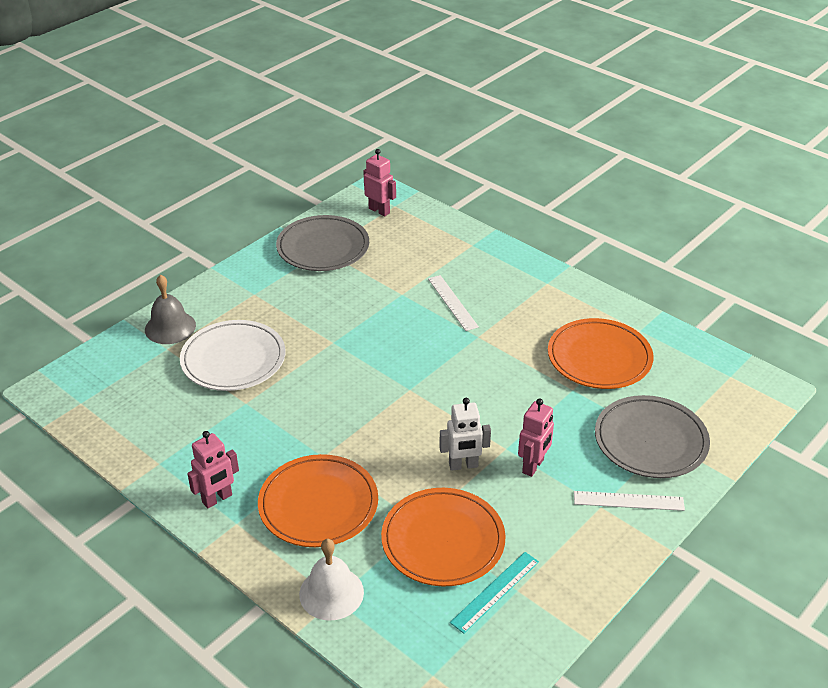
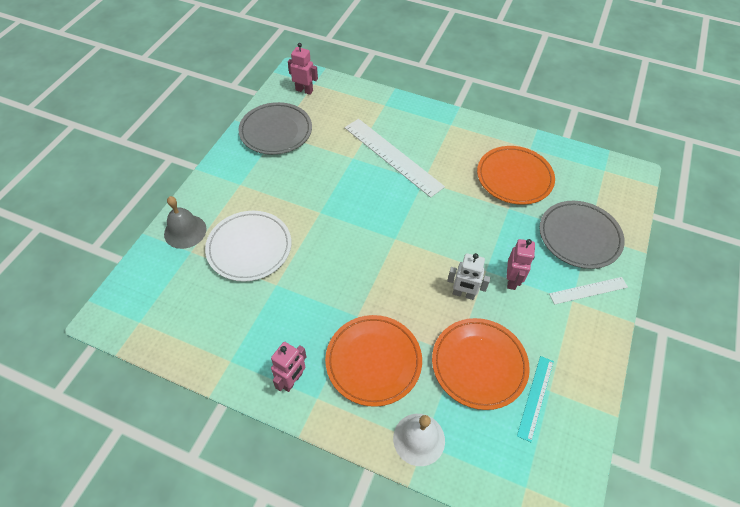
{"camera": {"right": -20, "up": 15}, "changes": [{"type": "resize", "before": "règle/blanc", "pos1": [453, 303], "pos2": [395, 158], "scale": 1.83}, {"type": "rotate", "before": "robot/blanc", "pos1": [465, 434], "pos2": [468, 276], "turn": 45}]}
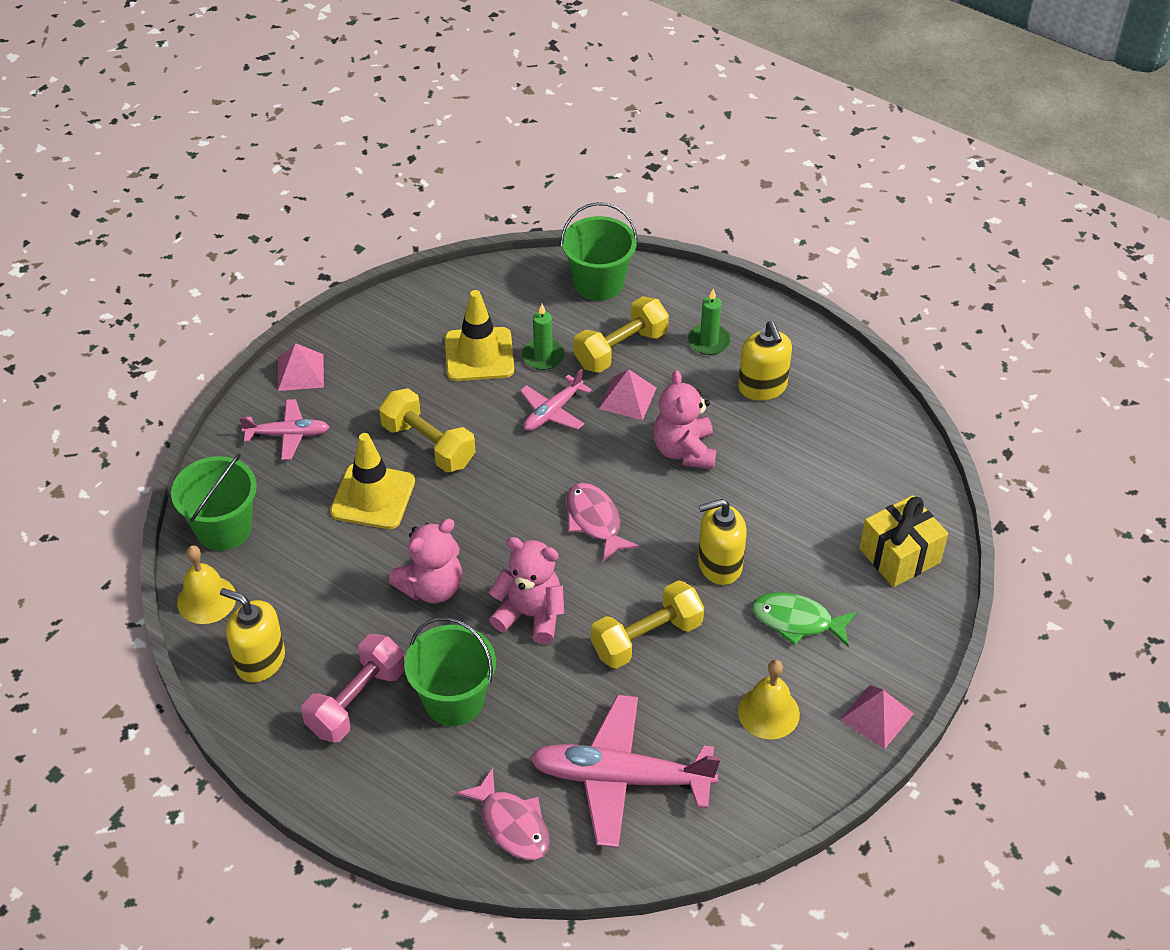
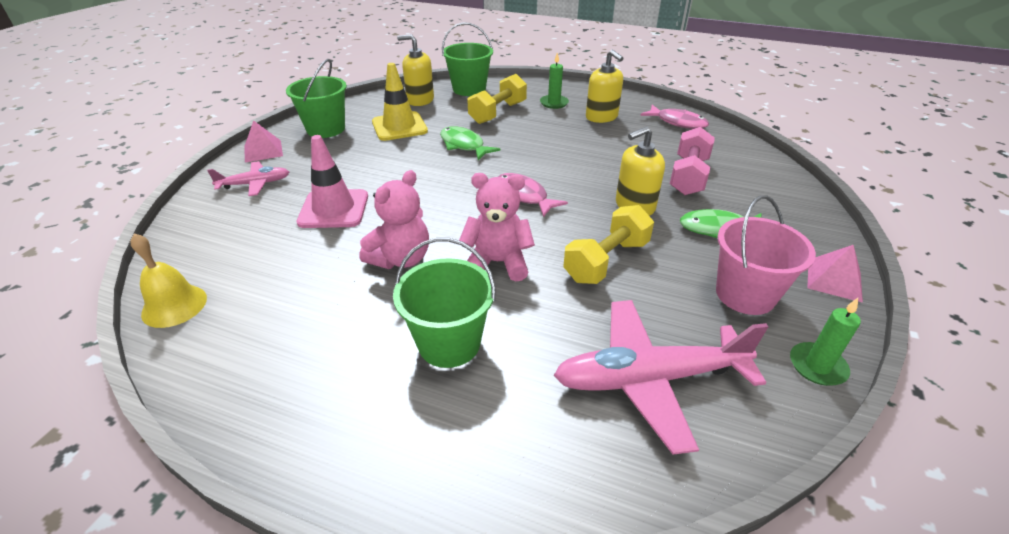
{"camera": {"right": -15, "up": -10}, "changes": [{"type": "move", "before": "seau/vert", "pos1": [214, 502], "pos2": [316, 98]}, {"type": "recolor", "before": "cône de chantier/jaune", "after": "cône de chantier/rose", "pos1": [372, 481], "pos2": [332, 181]}, {"type": "move", "before": "distributeur de savon/jaune", "pos1": [252, 635], "pos2": [415, 70]}, {"type": "replace", "before": "avion/rose", "after": "poisson/vert", "pos1": [556, 400], "pos2": [470, 143]}, {"type": "move", "before": "poisson/rose", "pos1": [503, 814], "pos2": [674, 117]}, {"type": "move", "before": "haltère/rose", "pos1": [353, 688], "pos2": [692, 161]}, {"type": "replace", "before": "cloche/jaune", "after": "seau/rose", "pos1": [769, 699], "pos2": [766, 255]}, {"type": "move", "before": "bougie/vert", "pos1": [543, 337], "pos2": [825, 342]}, {"type": "delete", "before": "haltère/jaune", "pos1": [427, 430]}, {"type": "delete", "before": "pyramide/rose", "pos1": [627, 394]}, {"type": "delete", "before": "ours en peluche/rose", "pos1": [684, 419]}, {"type": "delete", "before": "cadeau/jaune", "pos1": [903, 541]}]}
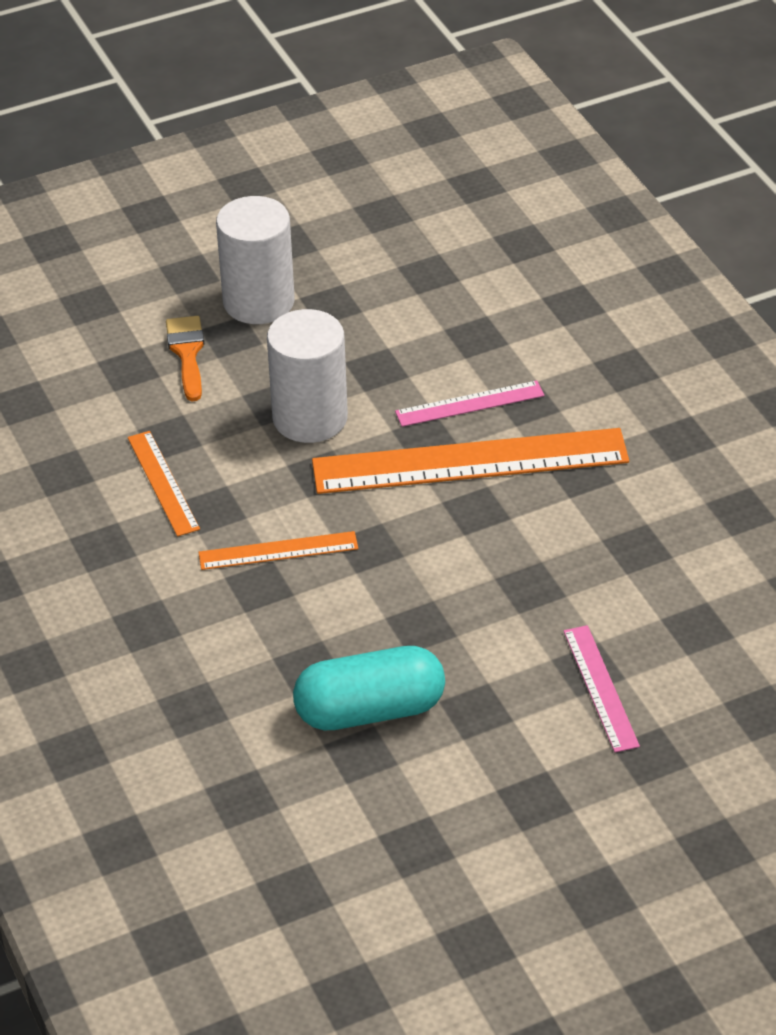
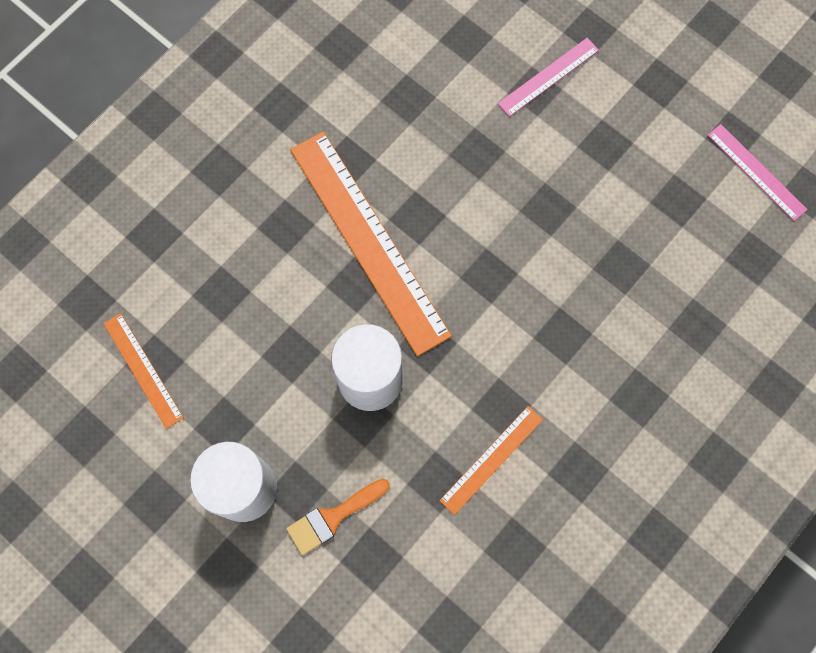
{"camera": {"right": -115, "up": 30}, "changes": [{"type": "move", "before": "règle/orange", "pos1": [278, 550], "pos2": [144, 371]}, {"type": "move", "before": "règle/rose", "pos1": [470, 403], "pos2": [757, 172]}, {"type": "delete", "before": "gélule/turquoise", "pos1": [369, 688]}]}
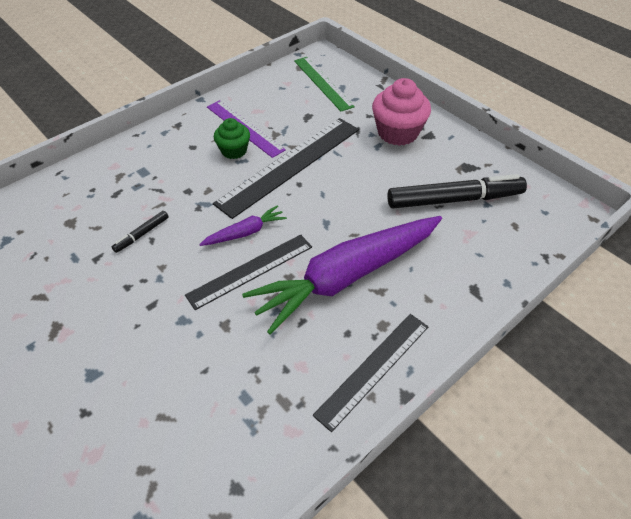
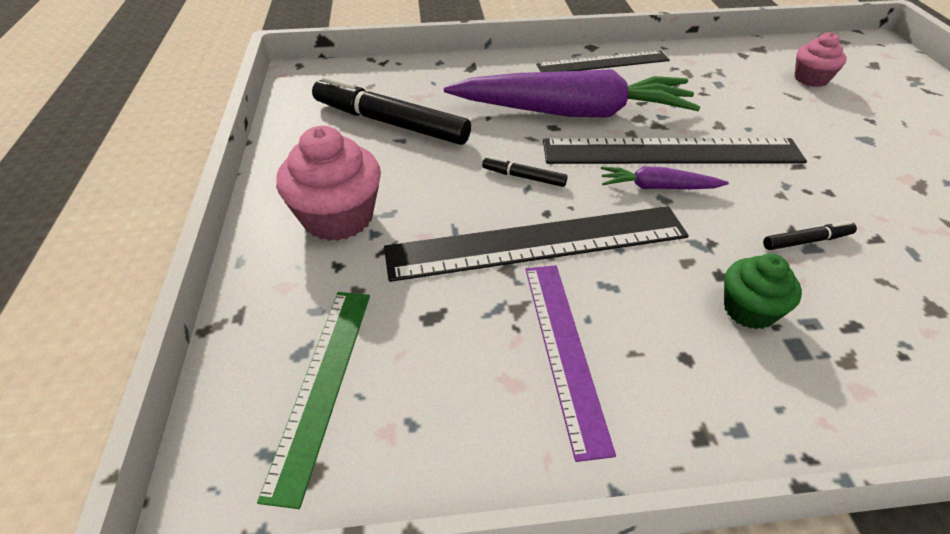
{"camera": {"right": -145, "up": -5}, "changes": [{"type": "insert", "after": "feutre/noir", "pos2": [525, 171]}, {"type": "resize", "before": "règle/noir", "pos1": [248, 272], "pos2": [675, 151], "scale": 1.55}, {"type": "move", "before": "muffin/vert", "pos1": [232, 138], "pos2": [763, 291]}, {"type": "insert", "after": "muffin/rose", "pos2": [821, 59]}]}
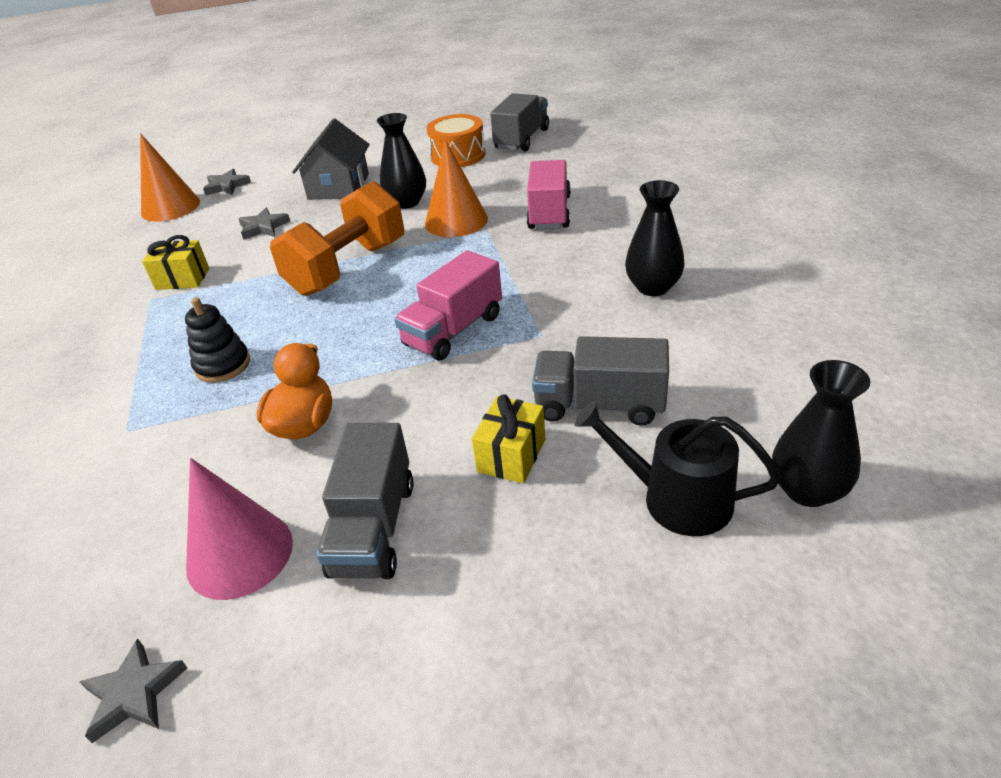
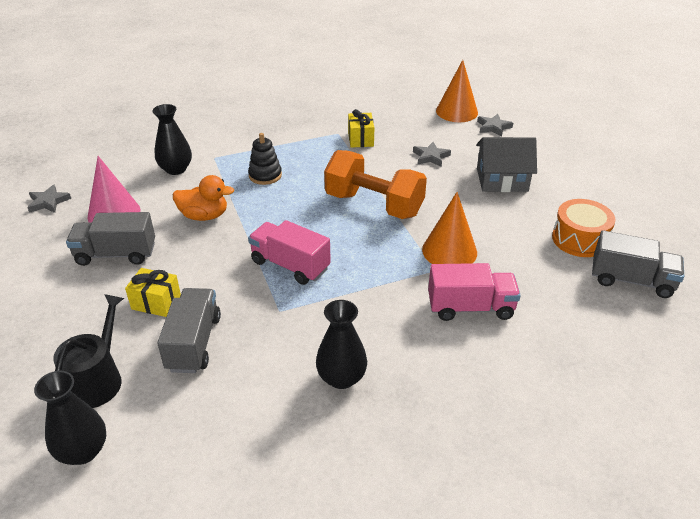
{"camera": {"right": 80, "up": 0}, "changes": [{"type": "move", "before": "vase/noir", "pos1": [401, 161], "pos2": [172, 139]}]}
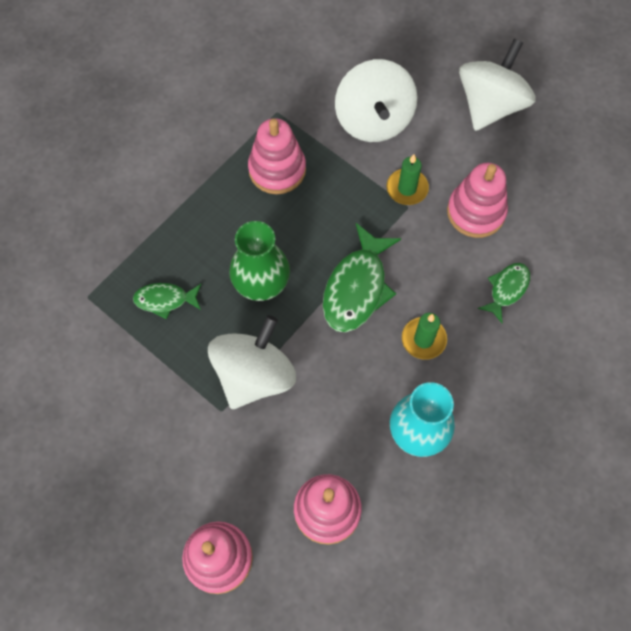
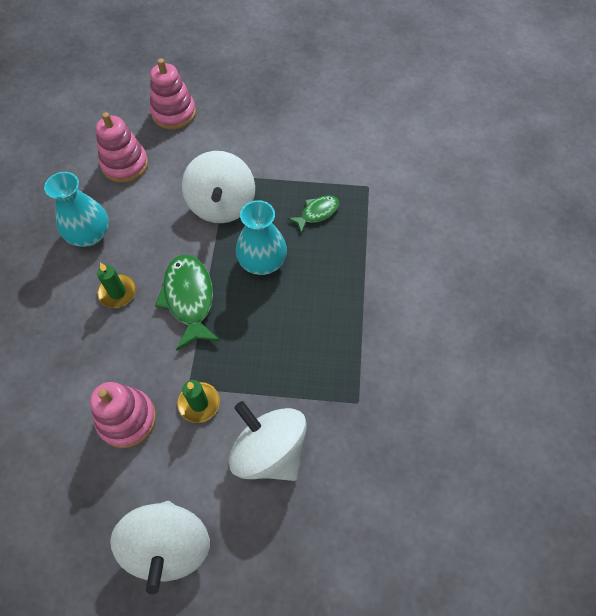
{"camera": {"right": 145, "up": -5}, "changes": [{"type": "recolor", "before": "vase/vert", "after": "vase/turquoise", "pos1": [259, 261], "pos2": [261, 237]}, {"type": "delete", "before": "jouet à empiler/rose", "pos1": [277, 156]}, {"type": "delete", "before": "poisson/vert", "pos1": [504, 293]}]}
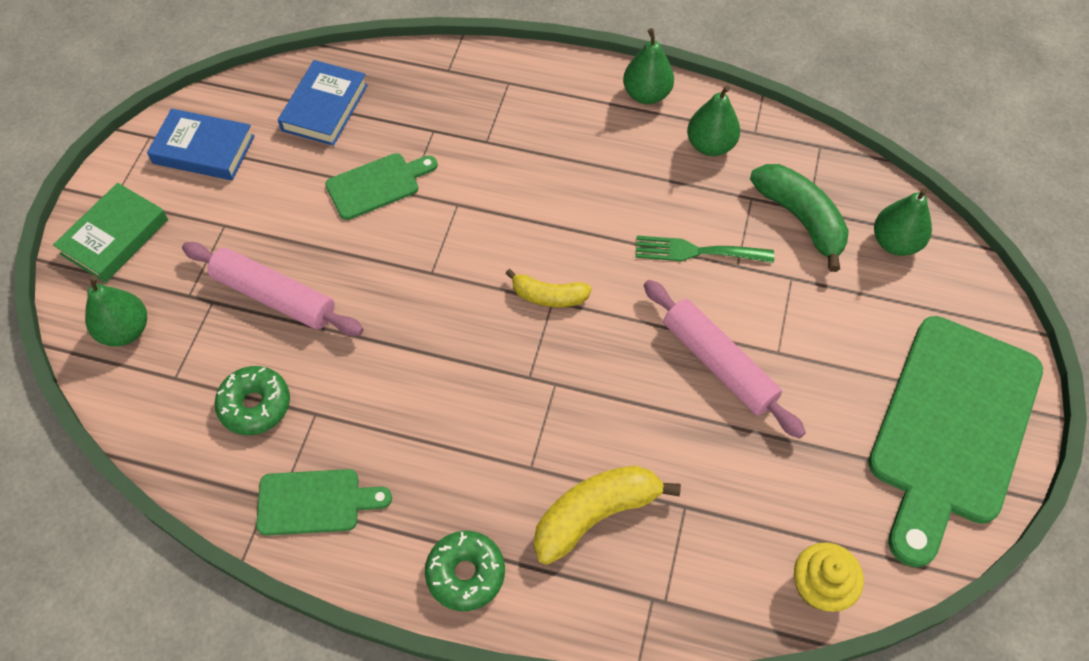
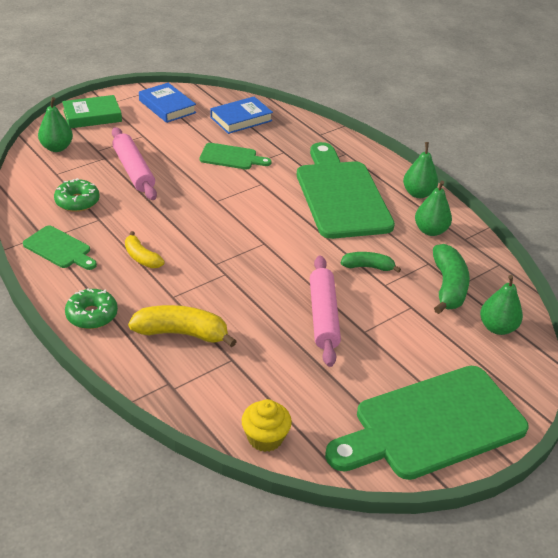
{"camera": {"right": 35, "up": -20}, "changes": [{"type": "move", "before": "banane/jaune", "pos1": [548, 288], "pos2": [145, 249]}, {"type": "insert", "after": "planche à découper/vert", "pos2": [346, 190]}, {"type": "replace", "before": "fourchette/vert", "after": "banane/vert", "pos1": [704, 249], "pos2": [371, 262]}]}
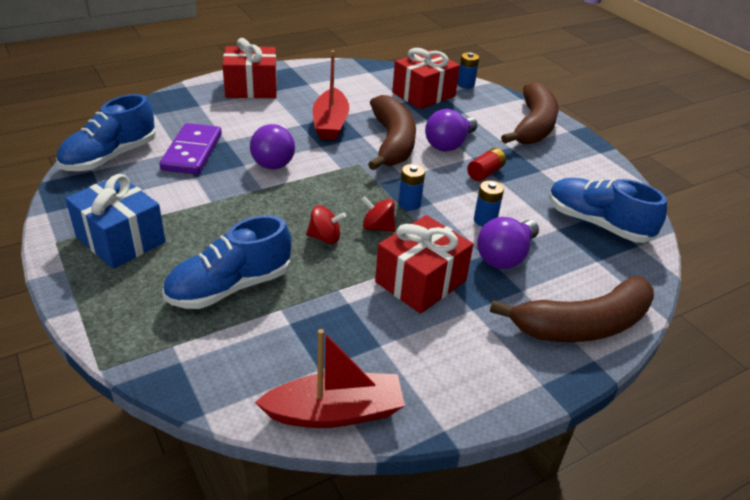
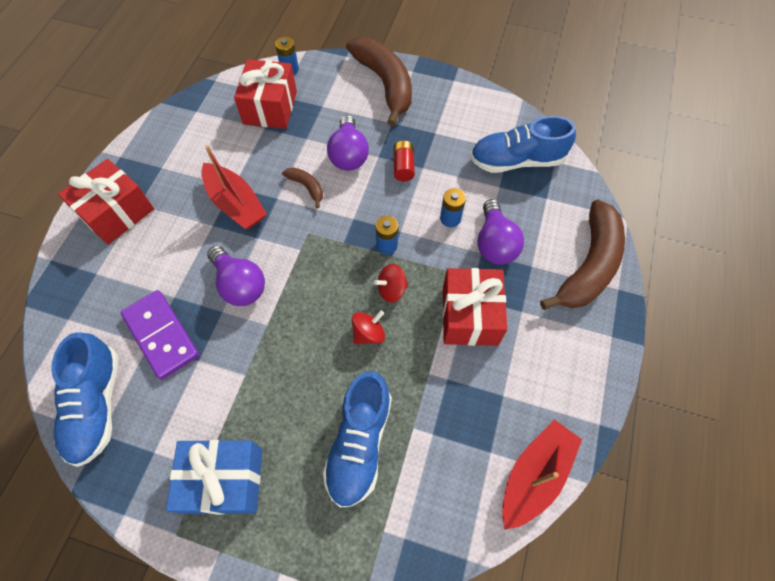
{"camera": {"right": -40, "up": 25}, "changes": [{"type": "resize", "before": "banane/marron", "pos1": [392, 133], "pos2": [302, 188], "scale": 0.44}]}
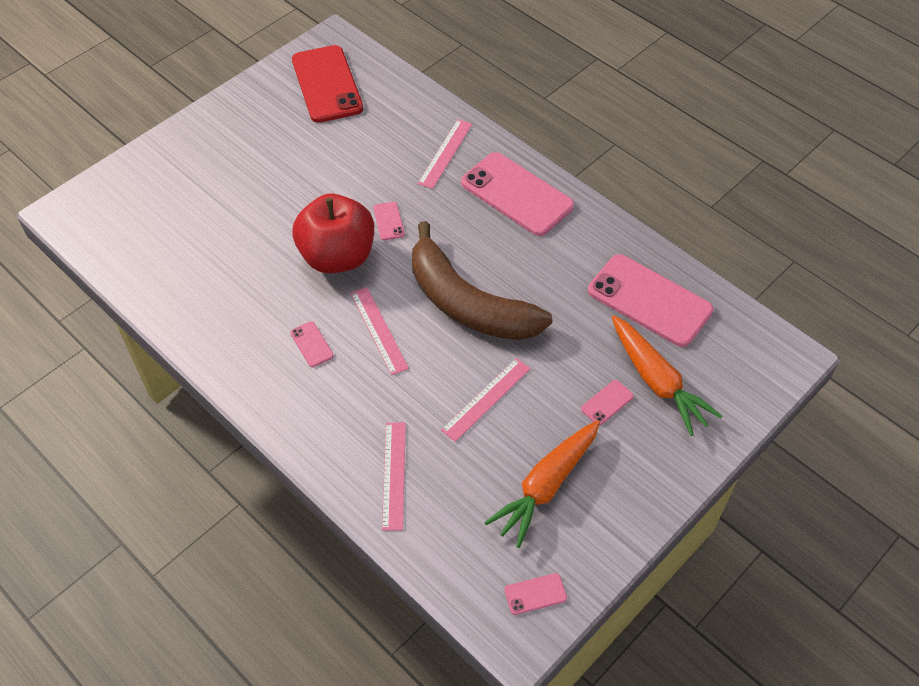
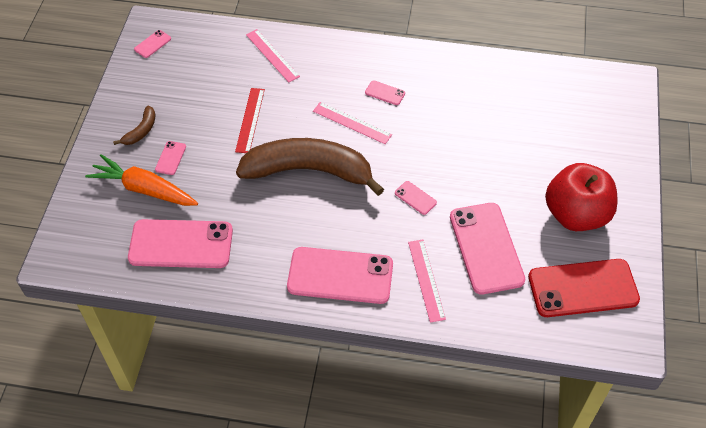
{"camera": {"right": 145, "up": 0}, "changes": [{"type": "insert", "after": "banane/marron", "pos2": [134, 125]}, {"type": "recolor", "before": "règle/rose", "after": "règle/rouge", "pos1": [486, 400], "pos2": [250, 120]}, {"type": "insert", "after": "téléphone/rose", "pos2": [488, 249]}, {"type": "rotate", "before": "téléphone/rouge", "pos1": [327, 84], "pos2": [584, 288], "turn": -45}, {"type": "move", "before": "pomme/rouge", "pos1": [333, 233], "pos2": [581, 197]}, {"type": "delete", "before": "carotte/orange", "pos1": [542, 484]}]}
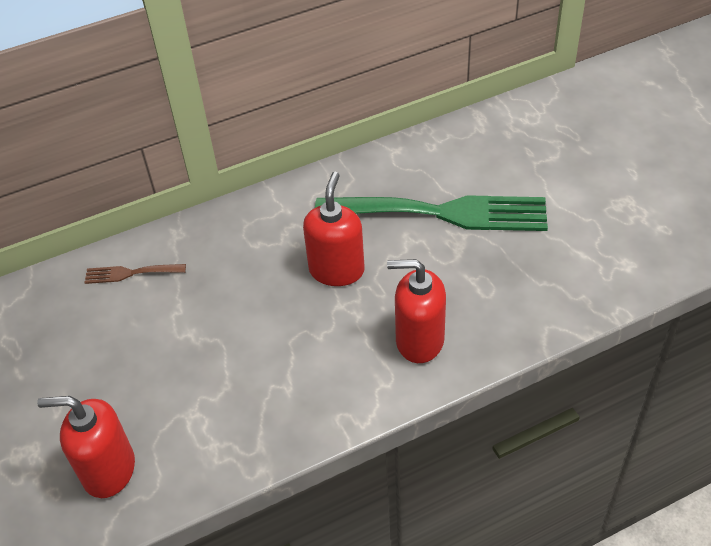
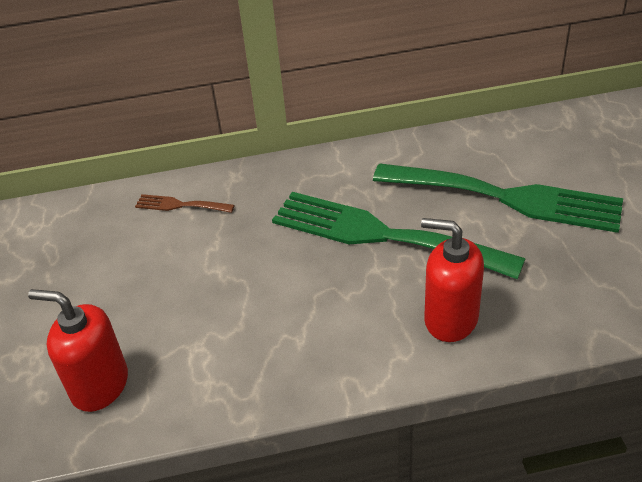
{"camera": {"right": 15, "up": -5}, "changes": [{"type": "replace", "before": "distributeur de savon/rouge", "after": "fourchette/vert", "pos1": [334, 229], "pos2": [399, 235]}]}
